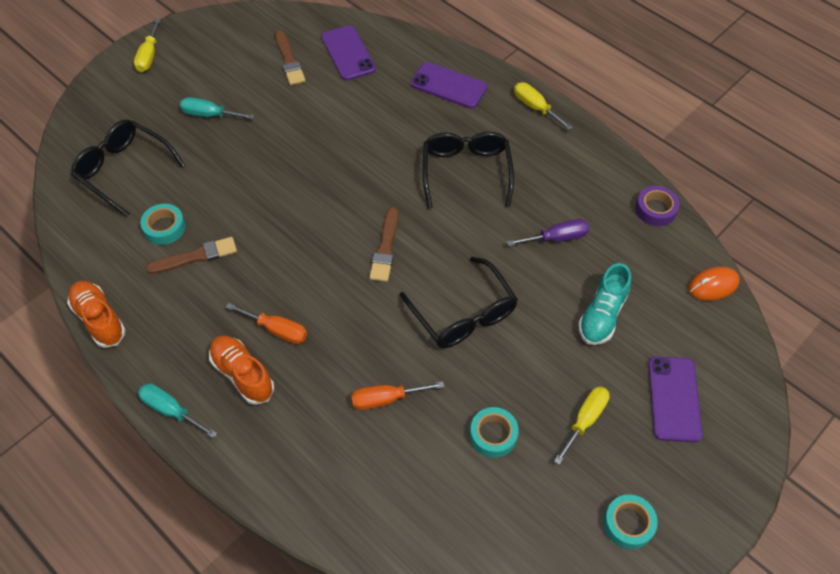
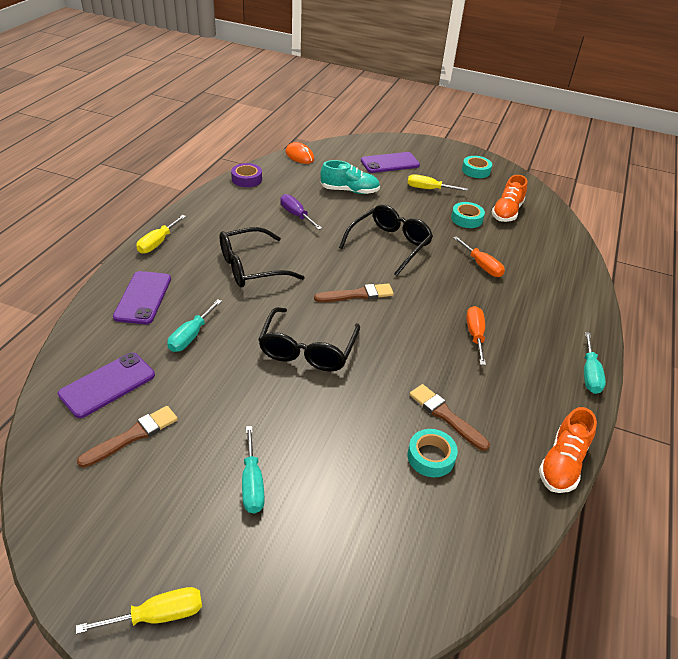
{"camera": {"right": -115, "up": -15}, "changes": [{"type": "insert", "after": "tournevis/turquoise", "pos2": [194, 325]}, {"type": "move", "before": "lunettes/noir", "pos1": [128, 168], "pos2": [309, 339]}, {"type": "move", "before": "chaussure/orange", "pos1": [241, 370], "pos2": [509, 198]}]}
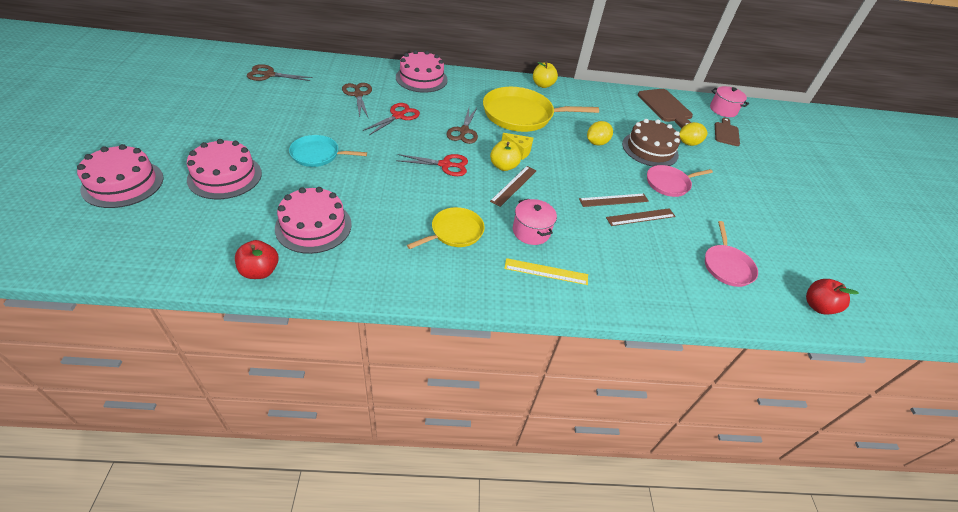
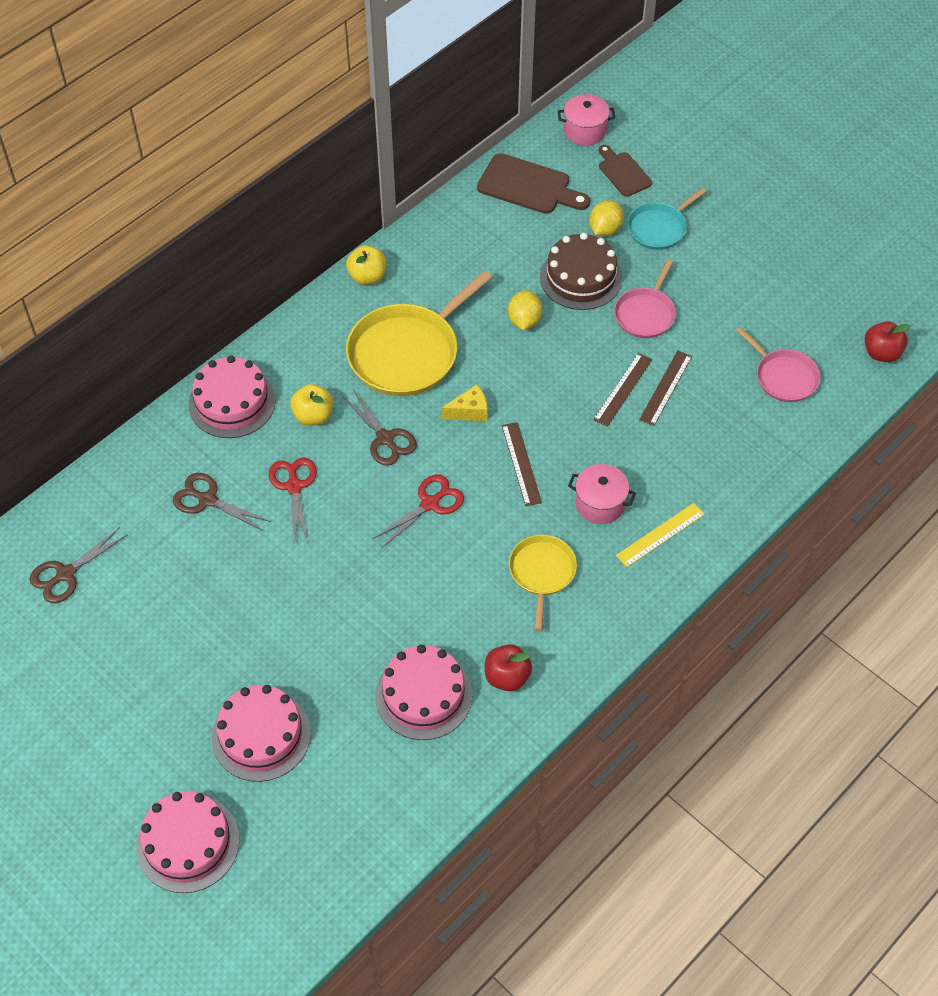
{"camera": {"right": -40, "up": 10}, "changes": [{"type": "move", "before": "pomme/jaune", "pos1": [505, 155], "pos2": [312, 405]}, {"type": "move", "before": "pomme/rouge", "pos1": [257, 259], "pos2": [508, 667]}, {"type": "move", "before": "poêle/turquoise", "pos1": [328, 151], "pos2": [667, 219]}]}
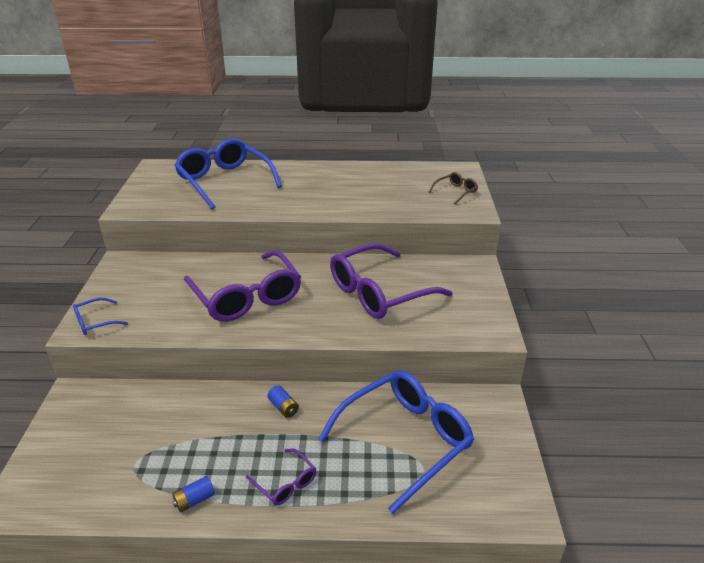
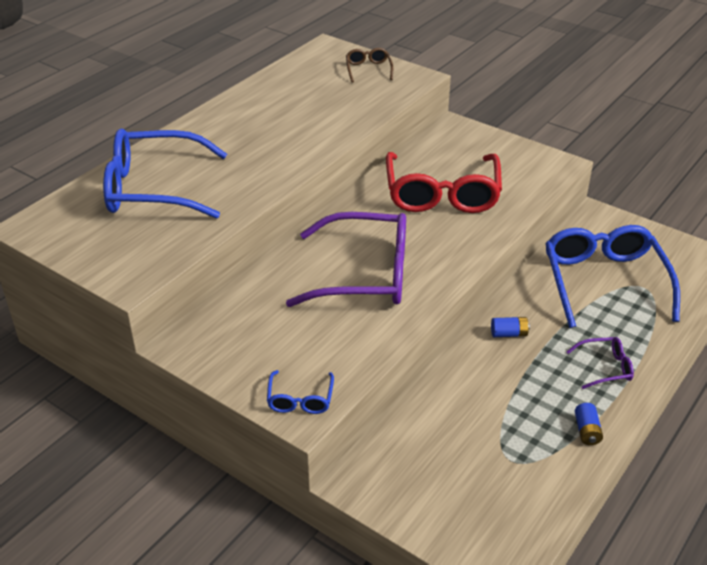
{"camera": {"right": -55, "up": 5}, "changes": [{"type": "recolor", "before": "lunettes/violet", "after": "lunettes/rouge", "pos1": [391, 281], "pos2": [444, 182]}]}
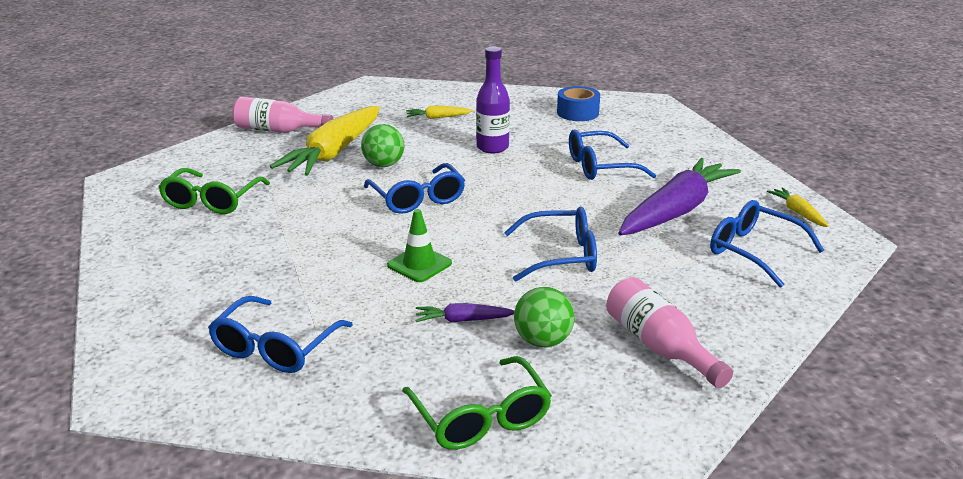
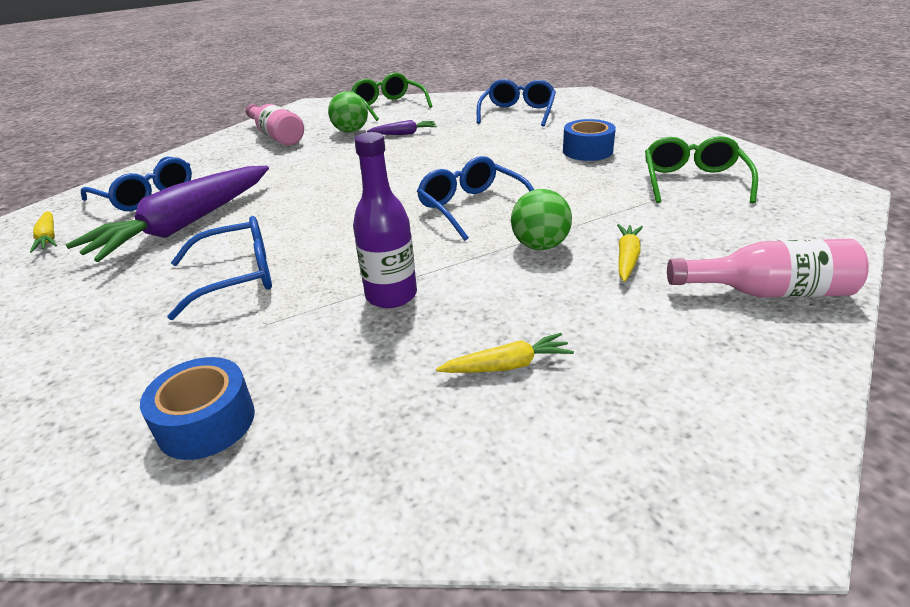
{"camera": {"right": 175, "up": 5}, "changes": [{"type": "insert", "after": "ruban adhésif/bleu", "pos2": [589, 140]}, {"type": "resize", "before": "carotte/jaune", "pos1": [325, 141], "pos2": [630, 253], "scale": 0.43}, {"type": "delete", "before": "cône de chantier/vert", "pos1": [419, 245]}, {"type": "delete", "before": "lunettes/bleu", "pos1": [550, 244]}]}
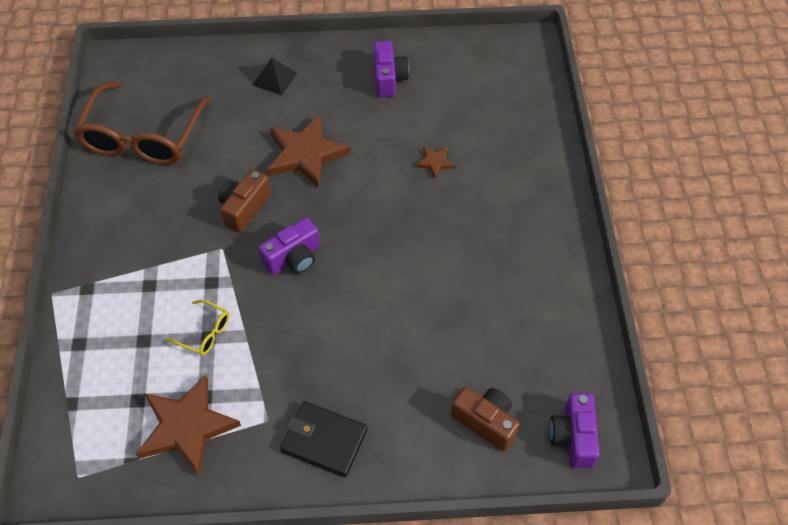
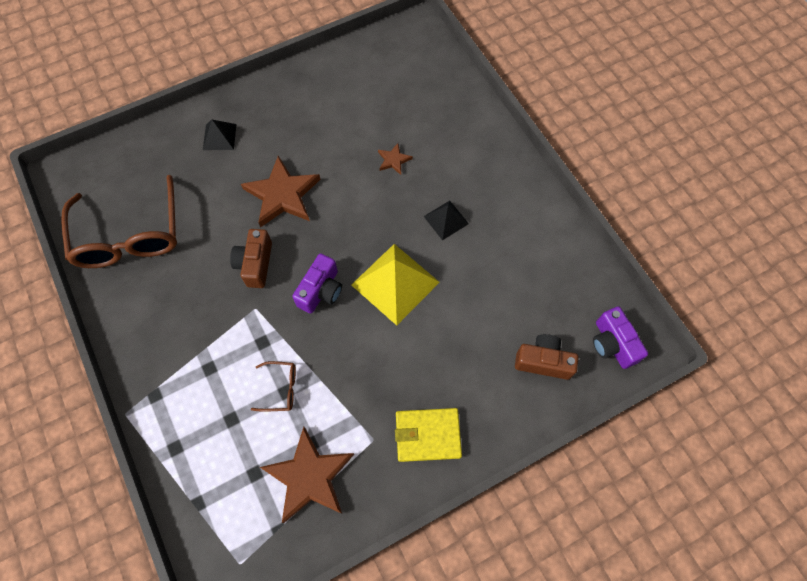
{"camera": {"right": -25, "up": 10}, "changes": [{"type": "recolor", "before": "lunettes/jaune", "after": "lunettes/marron", "pos1": [197, 327], "pos2": [273, 386]}, {"type": "insert", "after": "pyramide/jaune", "pos2": [395, 285]}, {"type": "recolor", "before": "portefeuille/noir", "after": "portefeuille/jaune", "pos1": [323, 439], "pos2": [428, 435]}, {"type": "insert", "after": "pyramide/noir", "pos2": [446, 220]}, {"type": "delete", "before": "appareil photo/violet", "pos1": [391, 69]}]}
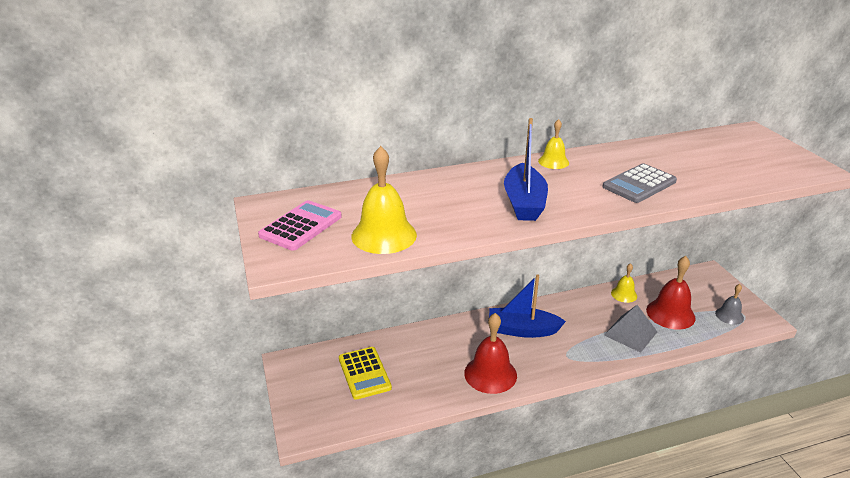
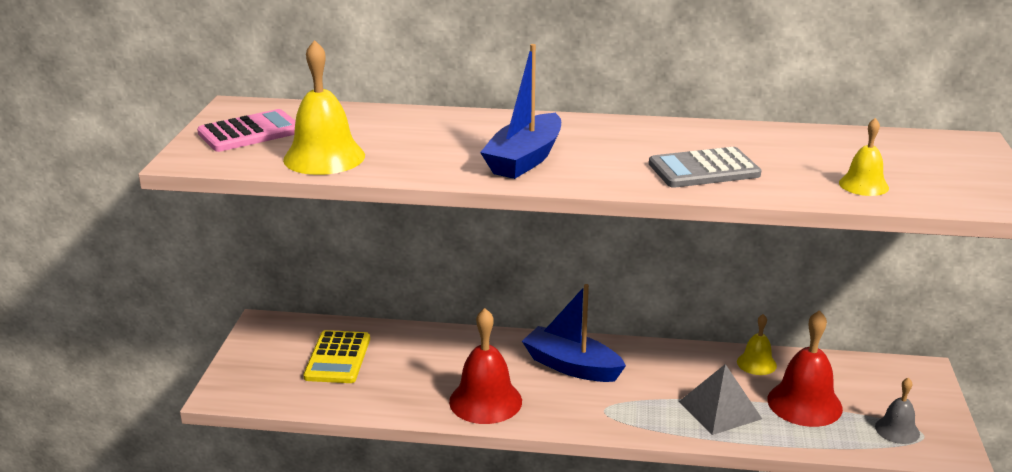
{"camera": {"right": 25, "up": -5}, "changes": [{"type": "move", "before": "cloche/jaune", "pos1": [553, 144], "pos2": [864, 157]}]}
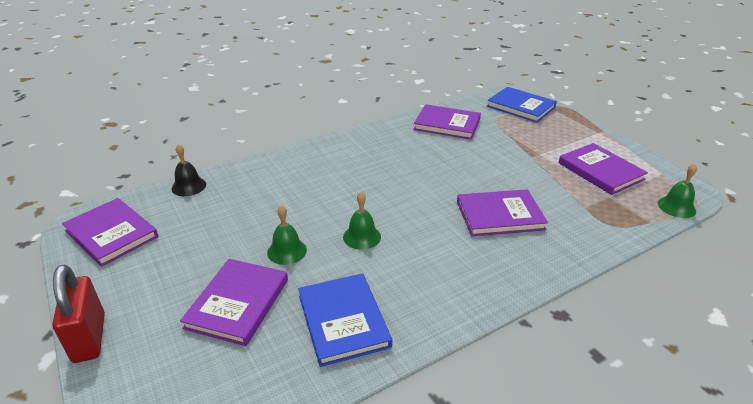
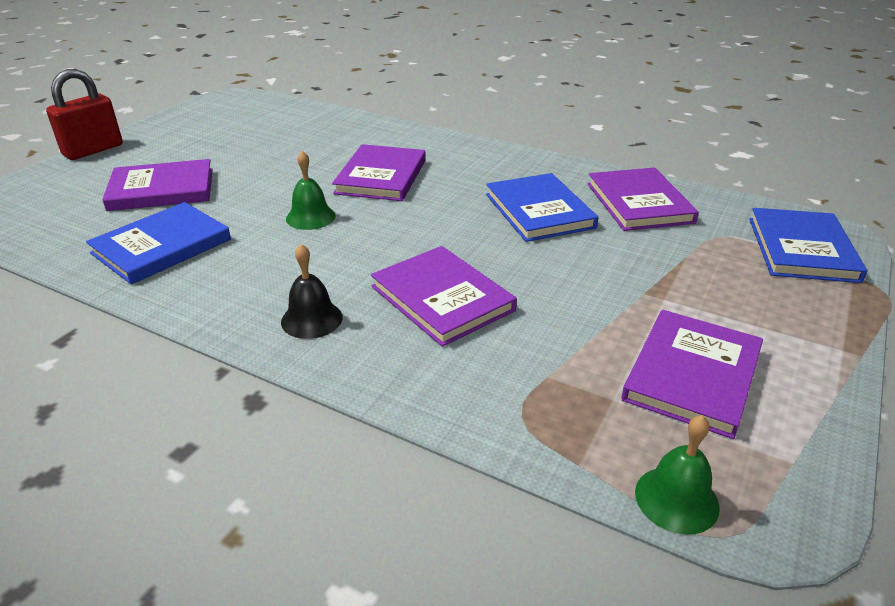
{"camera": {"right": 60, "up": 0}, "changes": [{"type": "move", "before": "cloche/noir", "pos1": [189, 170], "pos2": [312, 291]}, {"type": "move", "before": "livre/violet", "pos1": [110, 232], "pos2": [379, 172]}, {"type": "insert", "after": "livre/bleu", "pos2": [542, 207]}, {"type": "delete", "before": "cloche/vert", "pos1": [287, 235]}]}
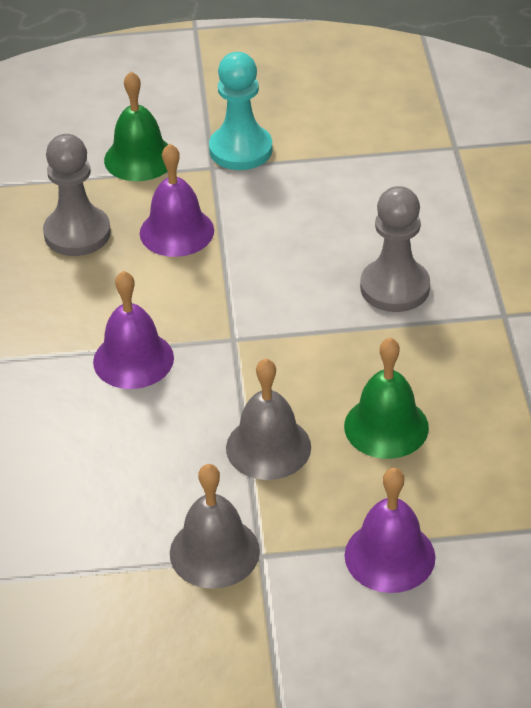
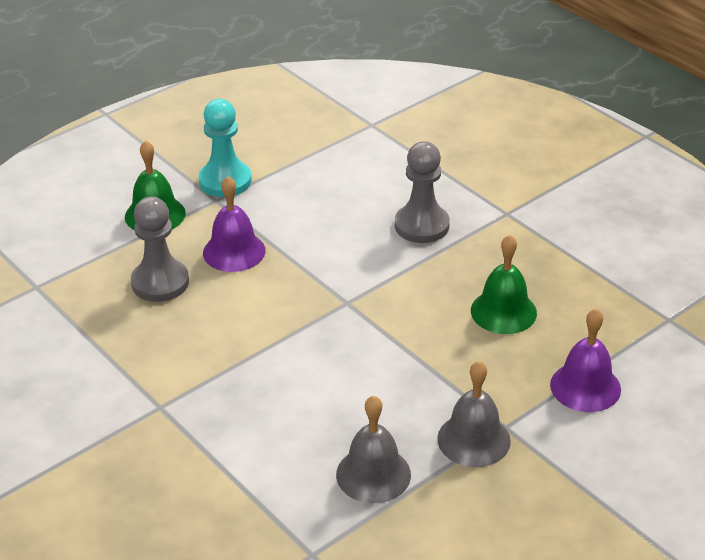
{"camera": {"right": -35, "up": -5}, "changes": [{"type": "move", "before": "cloche/gris", "pos1": [268, 419], "pos2": [373, 449]}, {"type": "delete", "before": "cloche/violet", "pos1": [133, 330]}]}
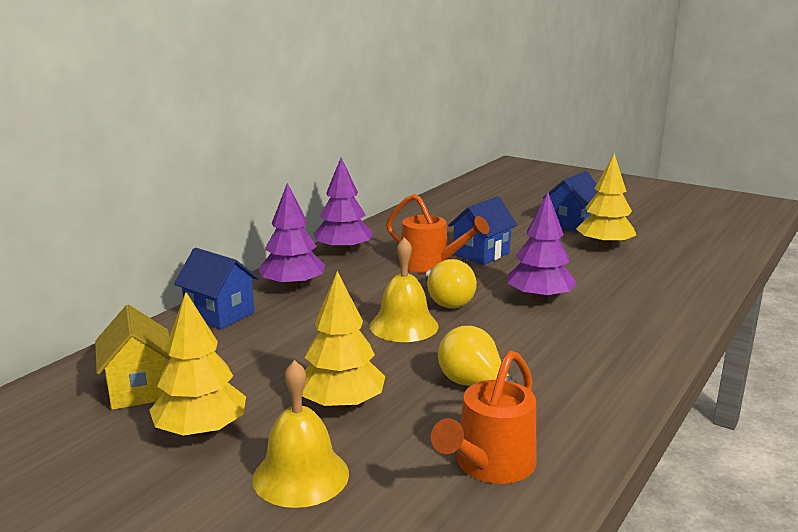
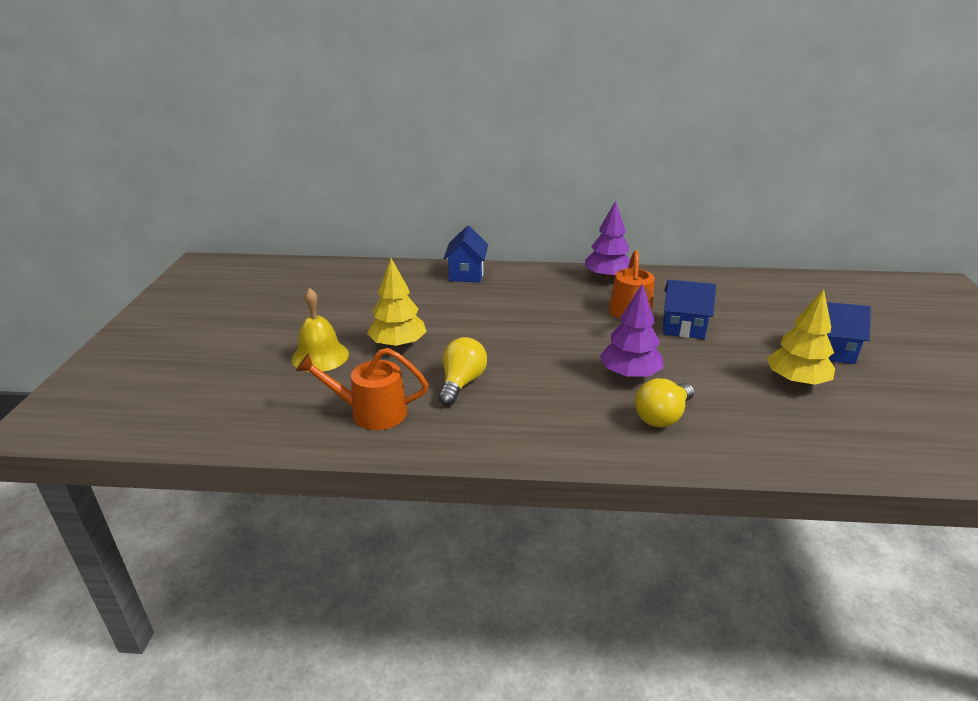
{"camera": {"right": 60, "up": 10}, "changes": [{"type": "move", "before": "ampoule/jaune", "pos1": [451, 283], "pos2": [664, 402]}, {"type": "delete", "before": "maison/jaune", "pos1": [133, 357]}, {"type": "delete", "before": "arbre/jaune", "pos1": [197, 365]}, {"type": "delete", "before": "arbre/violet", "pos1": [291, 236]}, {"type": "delete", "before": "cloche/jaune", "pos1": [404, 289]}]}
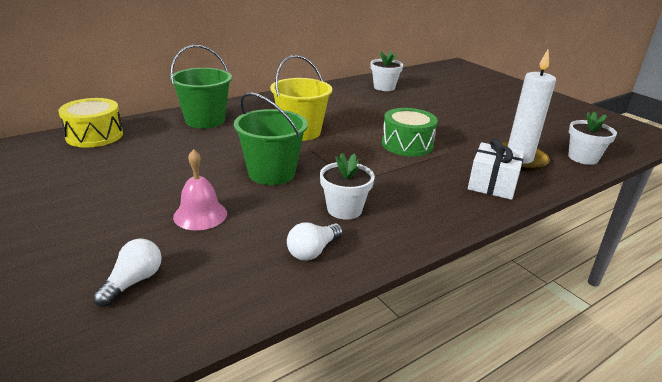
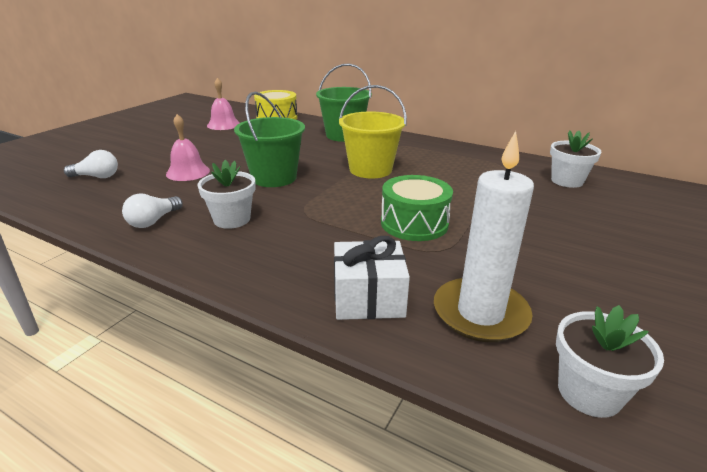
{"camera": {"right": 65, "up": 0}, "changes": [{"type": "rotate", "before": "ampoule/blanc", "pos1": [315, 241], "pos2": [152, 210], "turn": -75}, {"type": "insert", "after": "cloche/rose", "pos2": [223, 104]}]}
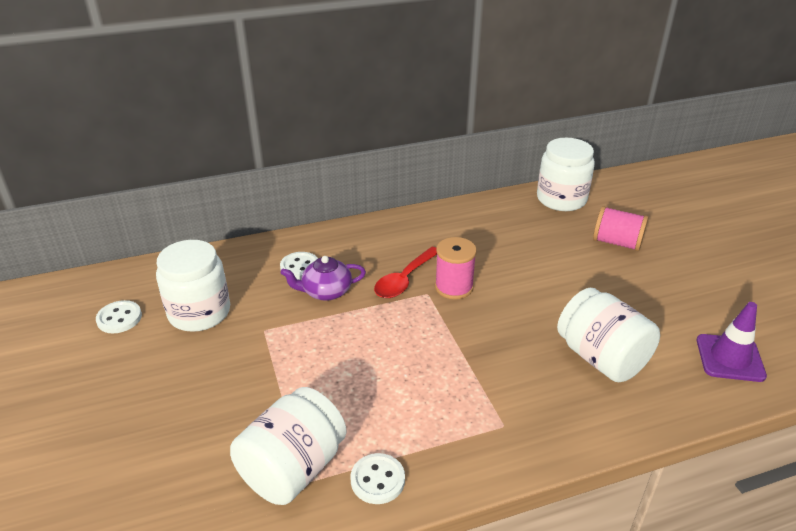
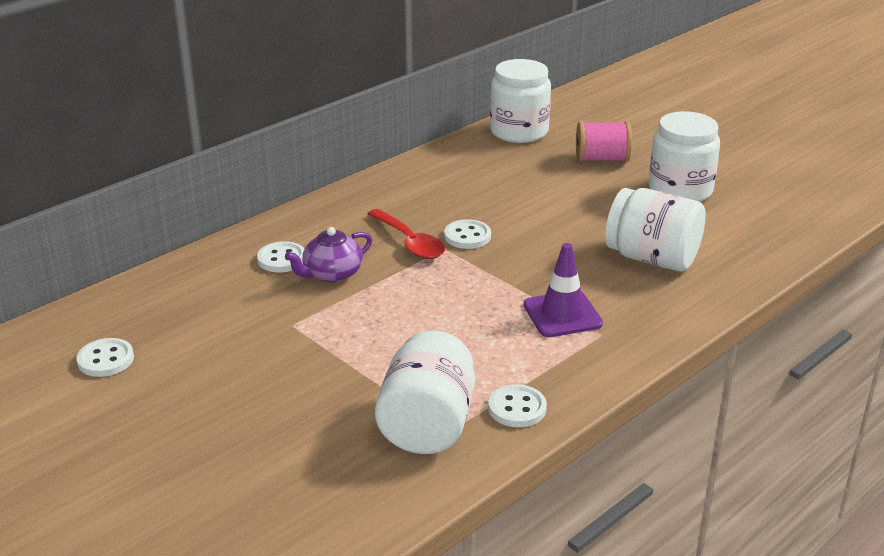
{"camera": {"right": -25, "up": -5}, "changes": [{"type": "rotate", "before": "cuillère/rouge", "pos1": [405, 272], "pos2": [406, 234], "turn": -45}, {"type": "replace", "before": "bobine/rose", "after": "bouton/blanc", "pos1": [456, 268], "pos2": [467, 234]}, {"type": "move", "before": "cône de chantier/violet", "pos1": [732, 342], "pos2": [563, 290]}, {"type": "move", "before": "bocal/blanc", "pos1": [193, 286], "pos2": [684, 156]}]}
